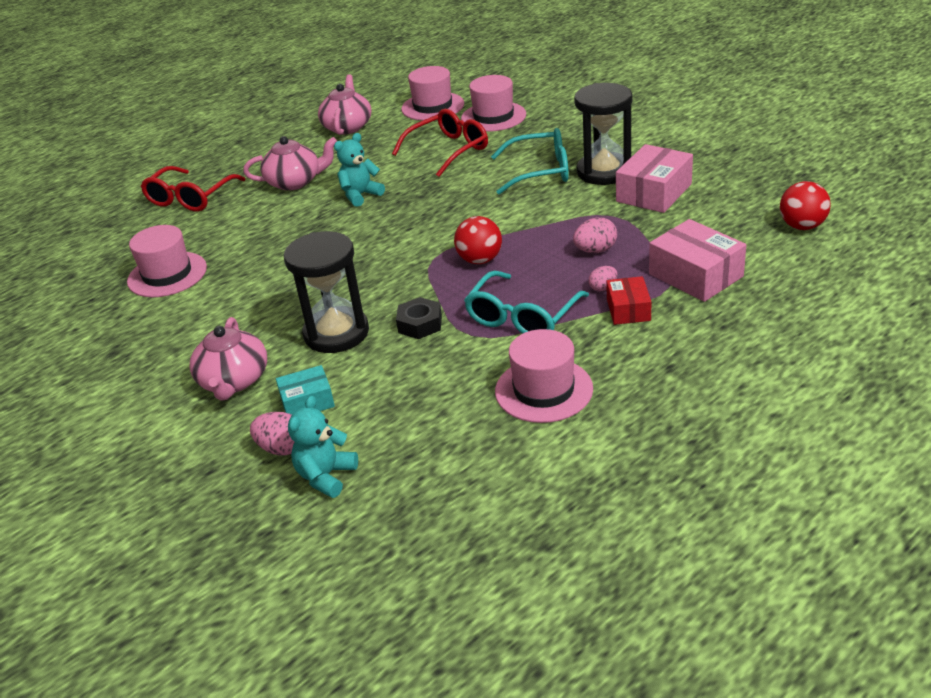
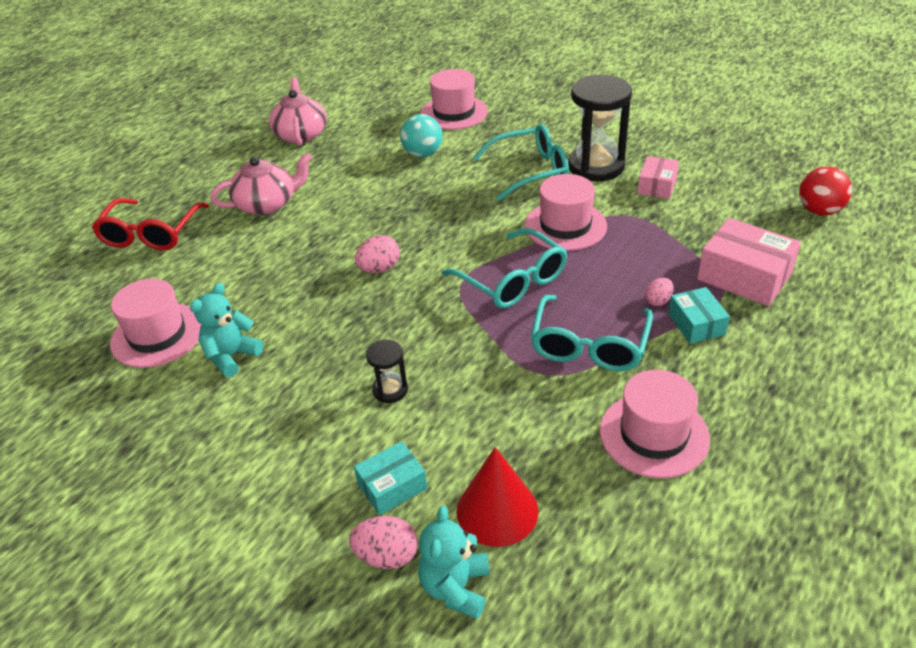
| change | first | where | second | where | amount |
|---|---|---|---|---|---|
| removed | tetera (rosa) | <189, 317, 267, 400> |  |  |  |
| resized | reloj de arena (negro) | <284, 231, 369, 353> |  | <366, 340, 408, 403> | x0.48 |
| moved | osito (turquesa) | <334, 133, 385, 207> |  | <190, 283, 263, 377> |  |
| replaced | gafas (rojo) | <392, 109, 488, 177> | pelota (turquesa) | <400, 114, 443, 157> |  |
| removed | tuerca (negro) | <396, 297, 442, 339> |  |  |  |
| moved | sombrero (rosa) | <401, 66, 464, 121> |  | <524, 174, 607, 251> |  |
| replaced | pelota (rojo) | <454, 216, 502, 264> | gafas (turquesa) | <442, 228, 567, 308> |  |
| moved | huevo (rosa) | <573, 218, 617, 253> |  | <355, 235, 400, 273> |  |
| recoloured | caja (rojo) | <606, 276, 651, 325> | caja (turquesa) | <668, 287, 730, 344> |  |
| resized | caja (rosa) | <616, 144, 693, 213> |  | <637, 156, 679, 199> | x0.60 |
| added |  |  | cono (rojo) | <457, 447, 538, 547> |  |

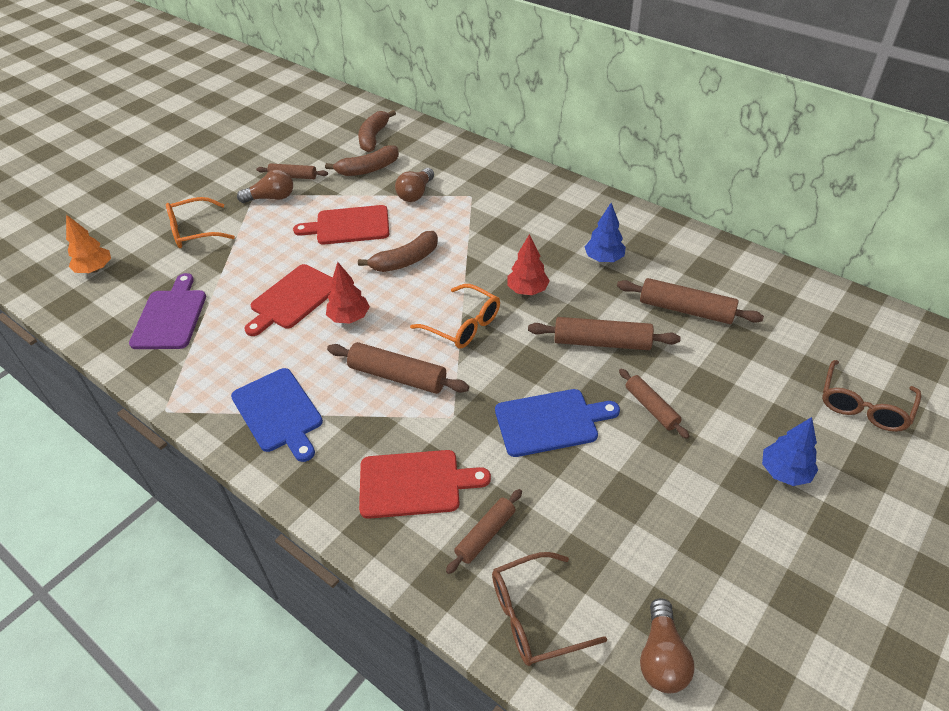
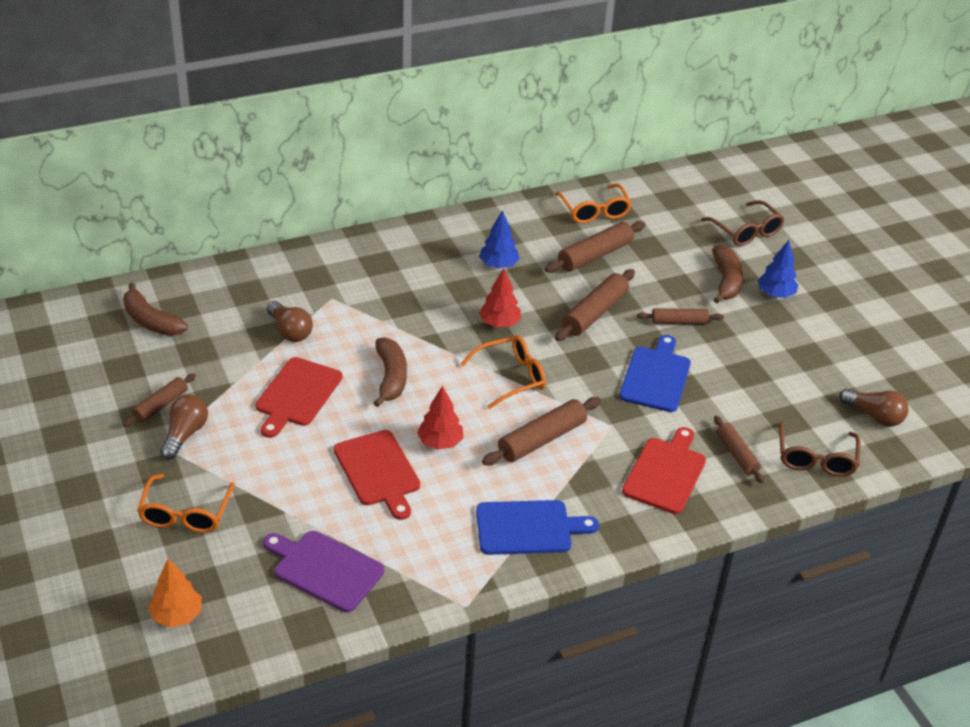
| change | first | where | second | where | amount |
|---|---|---|---|---|---|
| moved | plátano (marrón) | <325, 145, 399, 176> |  | <713, 245, 743, 303> |  |
| added |  |  | gafas (naranja) | <555, 183, 632, 224> |  |

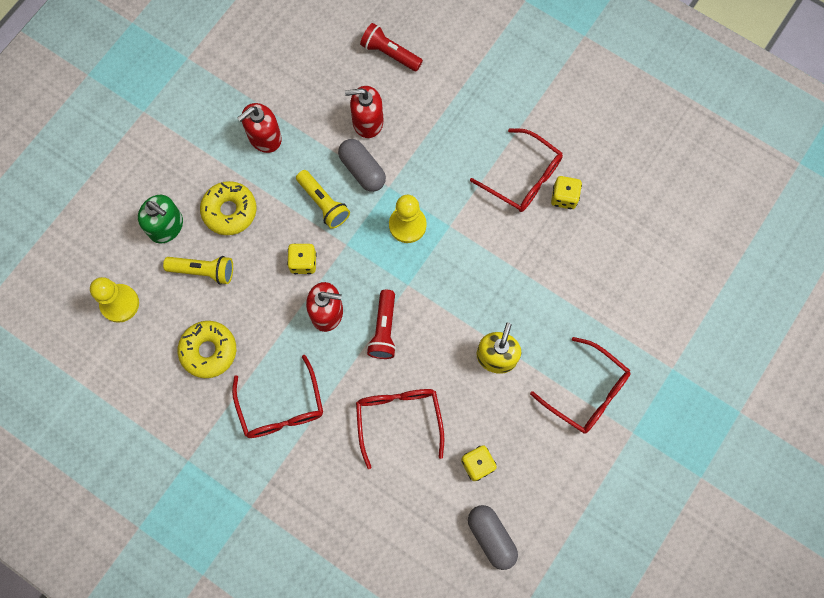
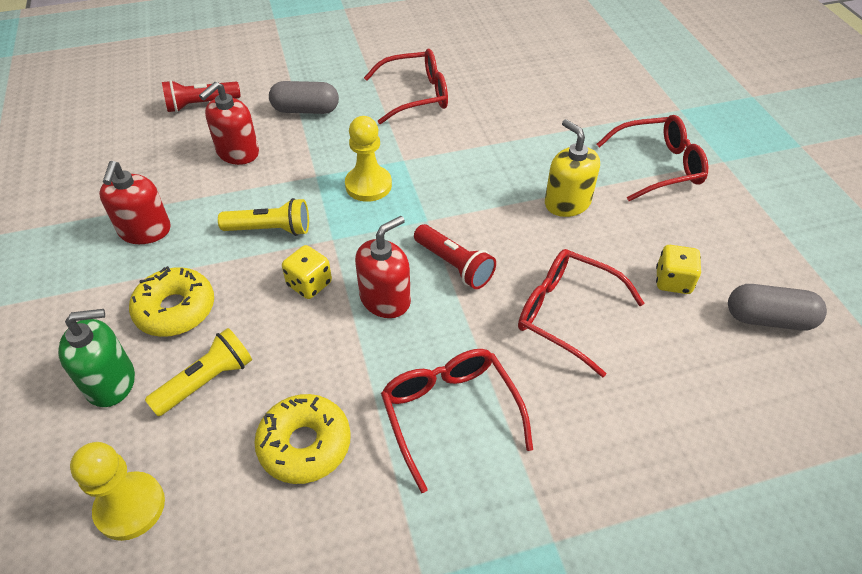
| change | first | where | second | where | amount |
|---|---|---|---|---|---|
| turned | gafas (rojo) | <232, 355, 323, 438> |  | <381, 349, 533, 493> | 135 degrees counterclockwise |
| moved | cápsula (gris) | <338, 139, 386, 192> |  | <269, 81, 339, 114> |  |
| removed | dado (amarillo) | <551, 176, 582, 209> |  |  |  |

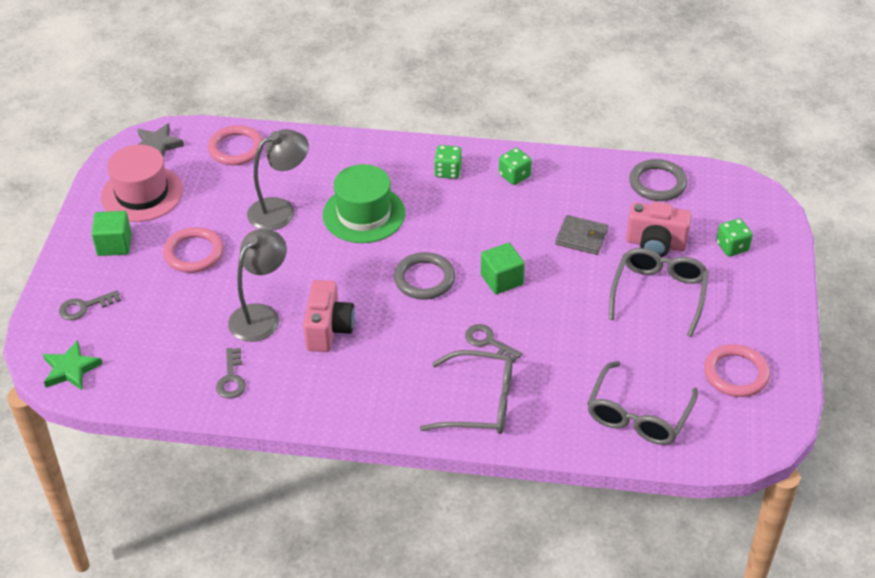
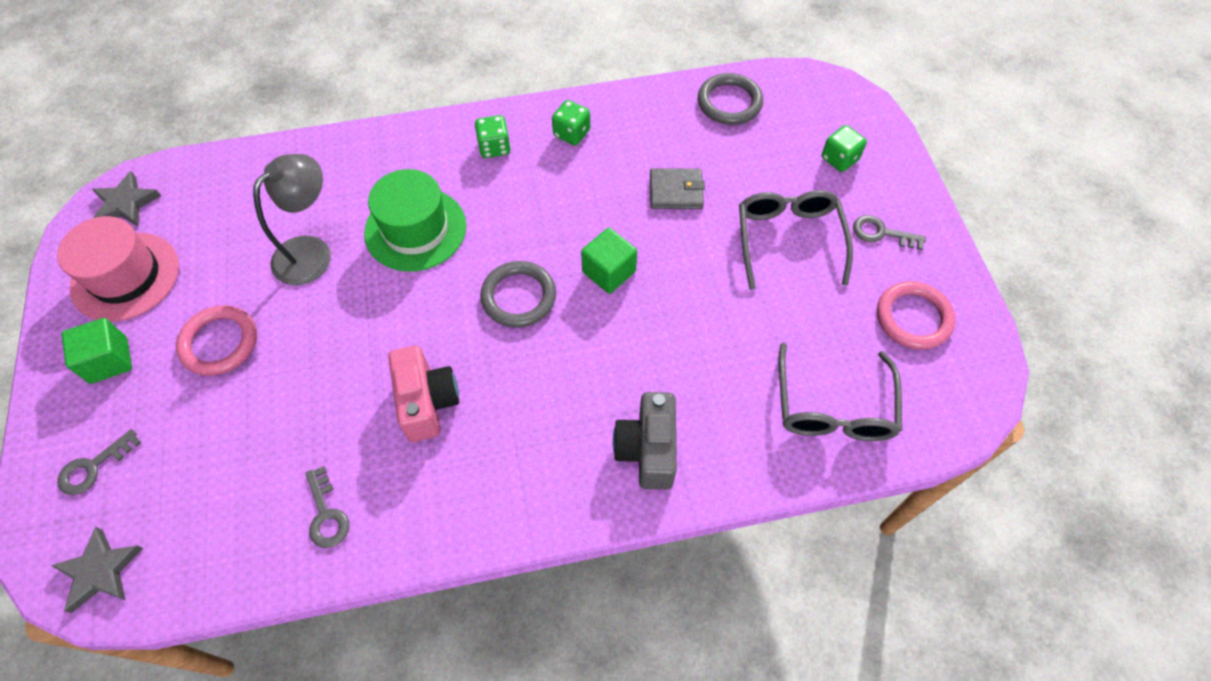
| change | first | where | second | where | amount |
|---|---|---|---|---|---|
| recoloured | estrella (verde) | <43, 340, 102, 390> | estrella (gris) | <51, 527, 143, 613> |  |
| removed | anillo (rosa) | <208, 125, 263, 165> |  |  |  |
| removed | lámpara (gris) | <228, 229, 287, 342> |  |  |  |
| replaced | gafas (gris) | <420, 350, 513, 434> | cámara (gris) | <613, 392, 677, 489> |  |
| moved | llave (gris) | <465, 324, 523, 363> |  | <853, 215, 926, 250> |  |
| removed | cámara (rosa) | <626, 201, 692, 257> |  |  |  |

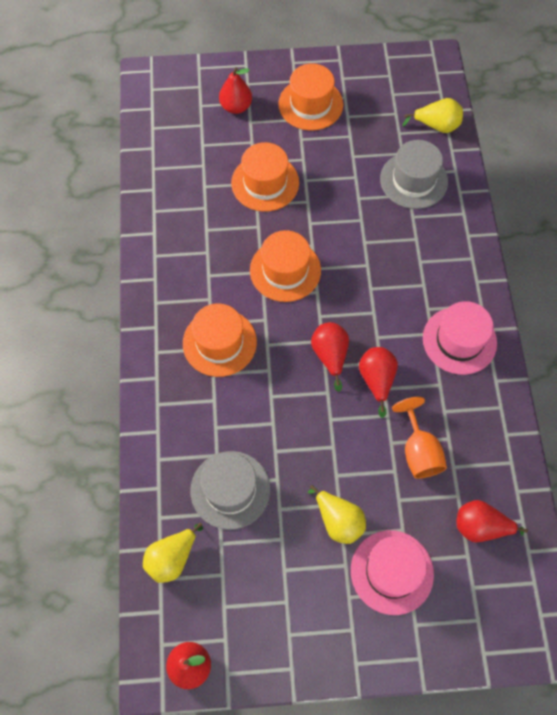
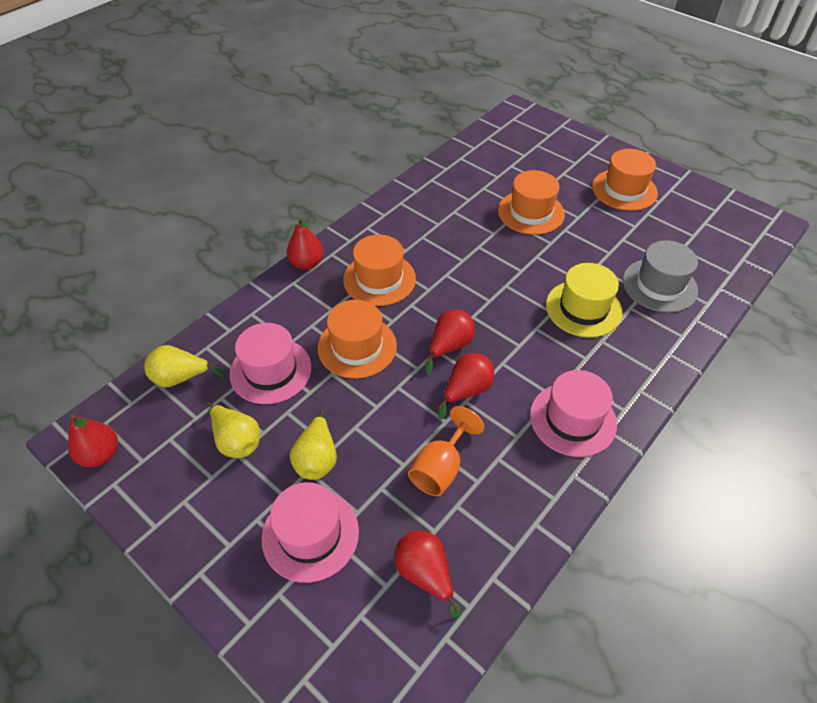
| change | first | where | second | where | amount |
|---|---|---|---|---|---|
| recoloured | sombrero (gris) | <191, 451, 270, 530> | sombrero (rosa) | <229, 323, 312, 404> |  |
| moved | pera (rojo) | <219, 67, 252, 114> |  | <287, 218, 324, 270> |  |
| moved | sombrero (naranja) | <250, 230, 321, 302> |  | <317, 300, 397, 379> |  |
| moved | pera (amarillo) | <402, 98, 463, 133> |  | <207, 402, 260, 458> |  |
| added |  |  | sombrero (amarillo) | <546, 263, 623, 338> |  |

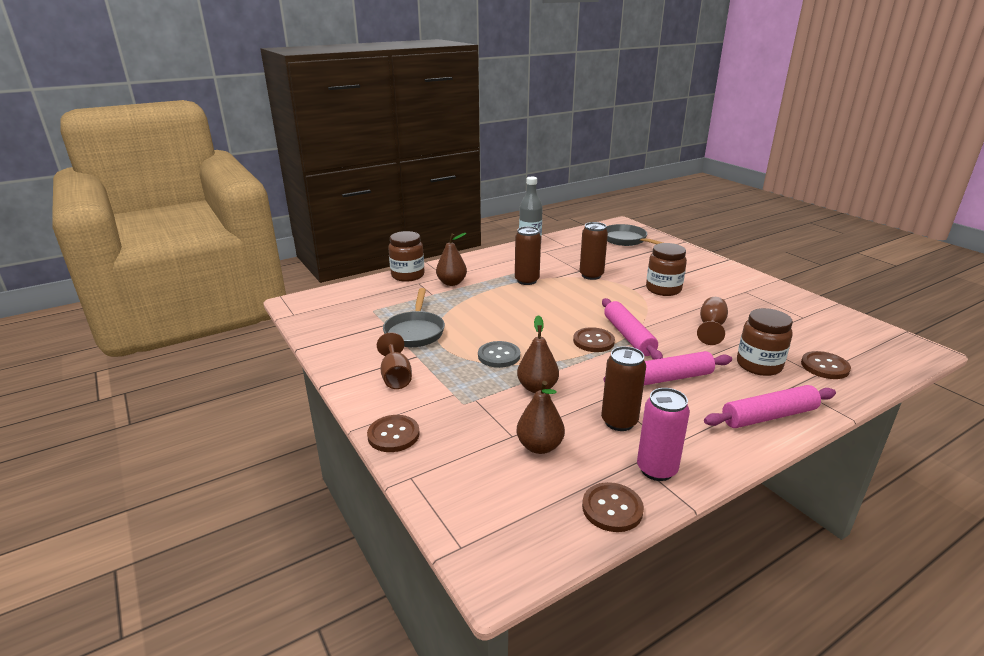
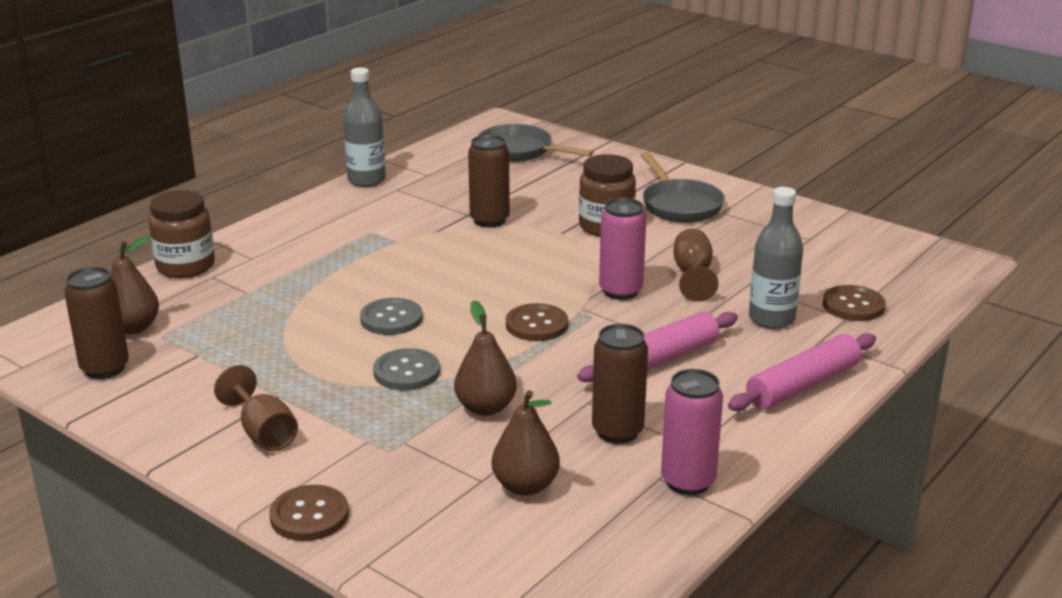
| change | first | where | second | where | amount |
|---|---|---|---|---|---|
| moved | sartén (gris) | <383, 288, 445, 347> |  | <640, 152, 725, 223> |  |
| moved | pera (marrón) | <436, 233, 467, 286> |  | <110, 236, 159, 334> |  |
| moved | lata (marrón) | <515, 226, 541, 285> |  | <64, 267, 129, 379> |  |
| removed | botón (marrón) | <582, 482, 644, 532> |  |  |  |
| removed | rodillo (rosa) | <602, 298, 663, 360> |  |  |  |
| replaced | tarro (marrón) | <737, 308, 793, 376> | botella (gris) | <749, 187, 803, 329> |  |
| added |  |  | botón (gris) | <360, 298, 423, 335> |  |
| added |  |  | lata (rosa) | <599, 198, 646, 300> |  |

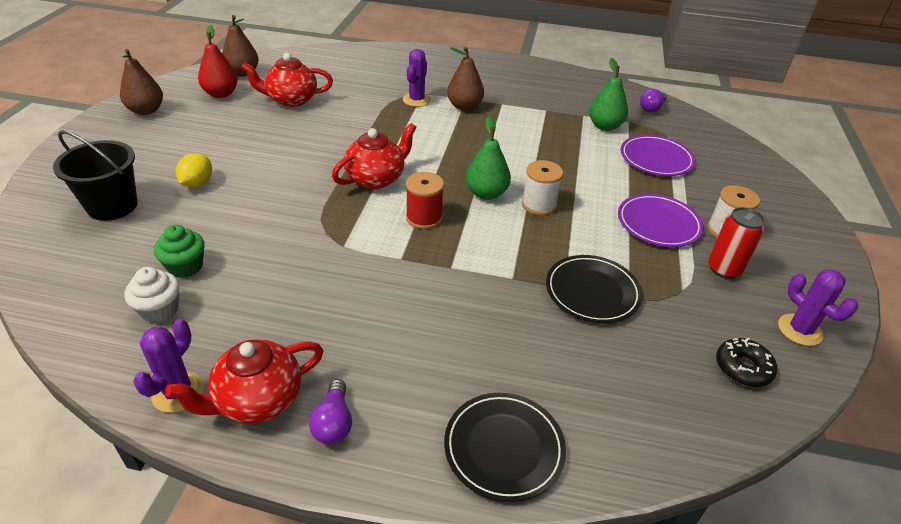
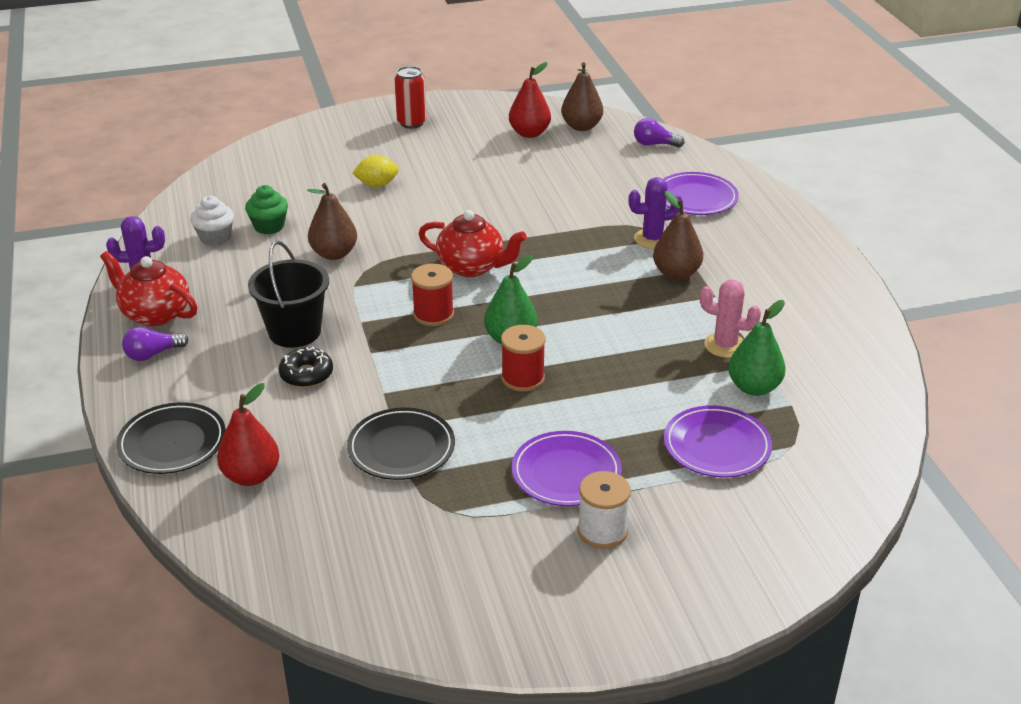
| change | first | where | second | where | amount |
|---|---|---|---|---|---|
| moved | balde (negro) | <53, 130, 138, 221> |  | <248, 240, 329, 348> |  |
| moved | pera (marrón) | <120, 49, 163, 115> |  | <307, 183, 357, 260> |  |
| removed | tetera (rojo) | <241, 53, 333, 107> |  |  |  |
| recoloured | carrete (blanco) | <522, 160, 563, 215> | carrete (rojo) | <501, 325, 546, 392> |  |
| moved | bombilla (morado) | <640, 89, 667, 112> |  | <634, 118, 685, 148> |  |
| moved | lata (rojo) | <708, 207, 765, 279> |  | <394, 66, 426, 129> |  |
| moved | rosquilla (negro) | <716, 338, 777, 387> |  | <279, 346, 333, 387> |  |
| removed | cactus (morado) | <778, 269, 858, 346> |  |  |  |
| added |  |  | pera (rojo) | <217, 383, 279, 486> |  |
| added |  |  | plato (morado) | <663, 172, 739, 215> |  |
| added |  |  | cactus (rosa) | <700, 280, 761, 358> |  |

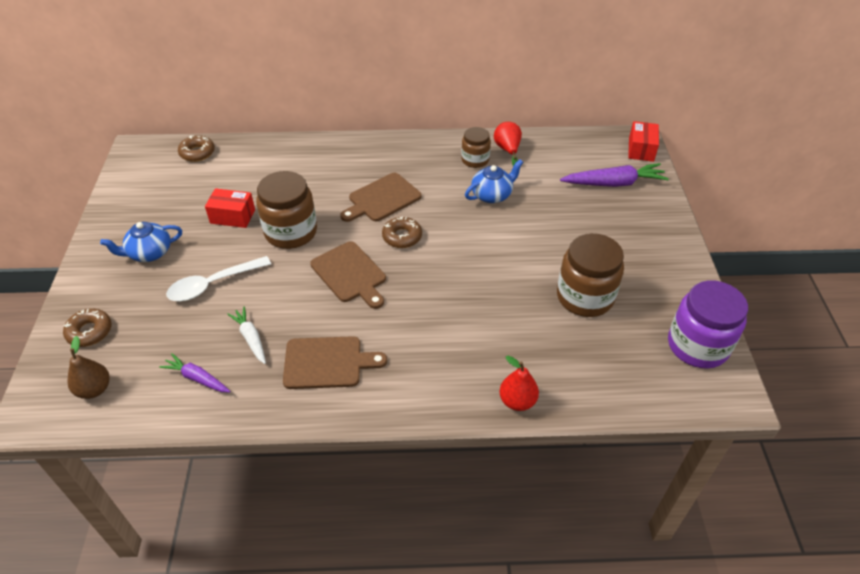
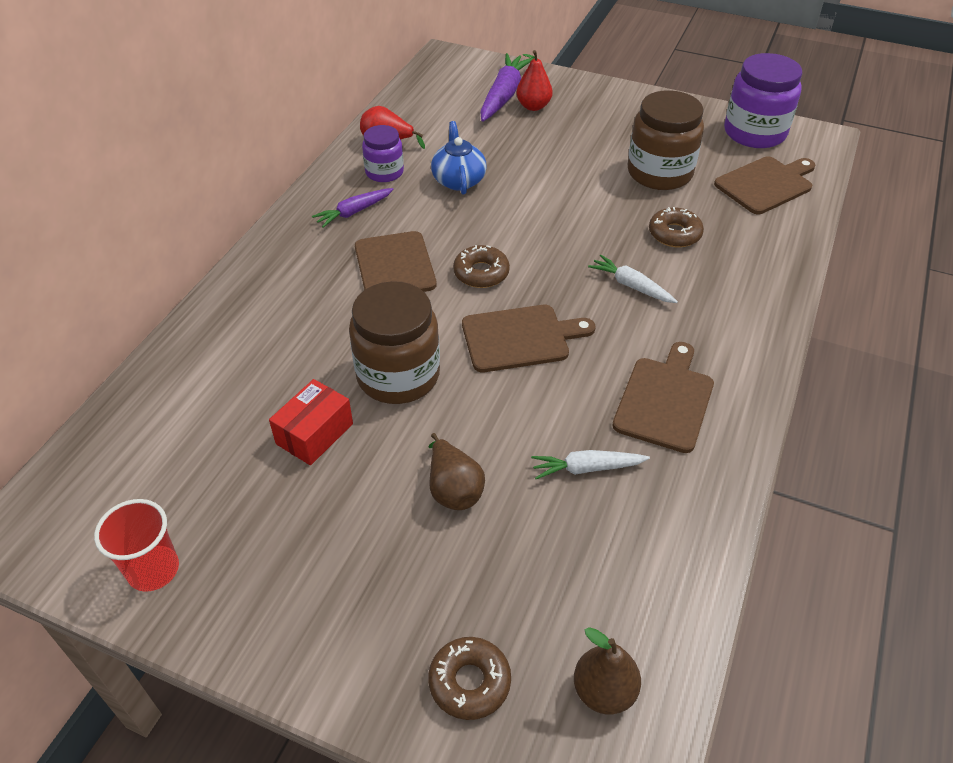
| change | first | where | second | where | amount |
|---|---|---|---|---|---|
| removed | tetera (azul) | <100, 222, 182, 262> |  |  |  |
| moved | zanahoria (morado) | <159, 353, 231, 392> |  | <312, 188, 394, 228> |  |
| replaced | cuchara (blanco) | <166, 256, 271, 301> | pera (marrón) | <428, 433, 485, 510> |  |
| moved | rosquilla (marrón) | <178, 135, 215, 162> |  | <649, 207, 704, 247> |  |
| recoloured | tarro (marrón) | <461, 127, 491, 168> | tarro (morado) | <362, 125, 404, 182> |  |
| moved | pera (rojo) | <499, 356, 539, 411> |  | <516, 50, 553, 111> |  |
| removed | caja (rojo) | <628, 121, 659, 162> |  |  |  |
| added |  |  | vaso (rojo) | <94, 499, 179, 592> |  |
| added |  |  | zanahoria (blanco) | <588, 255, 678, 303> |  |
| added |  |  | tabla de cortar (marrón) | <714, 156, 815, 214> |  |

